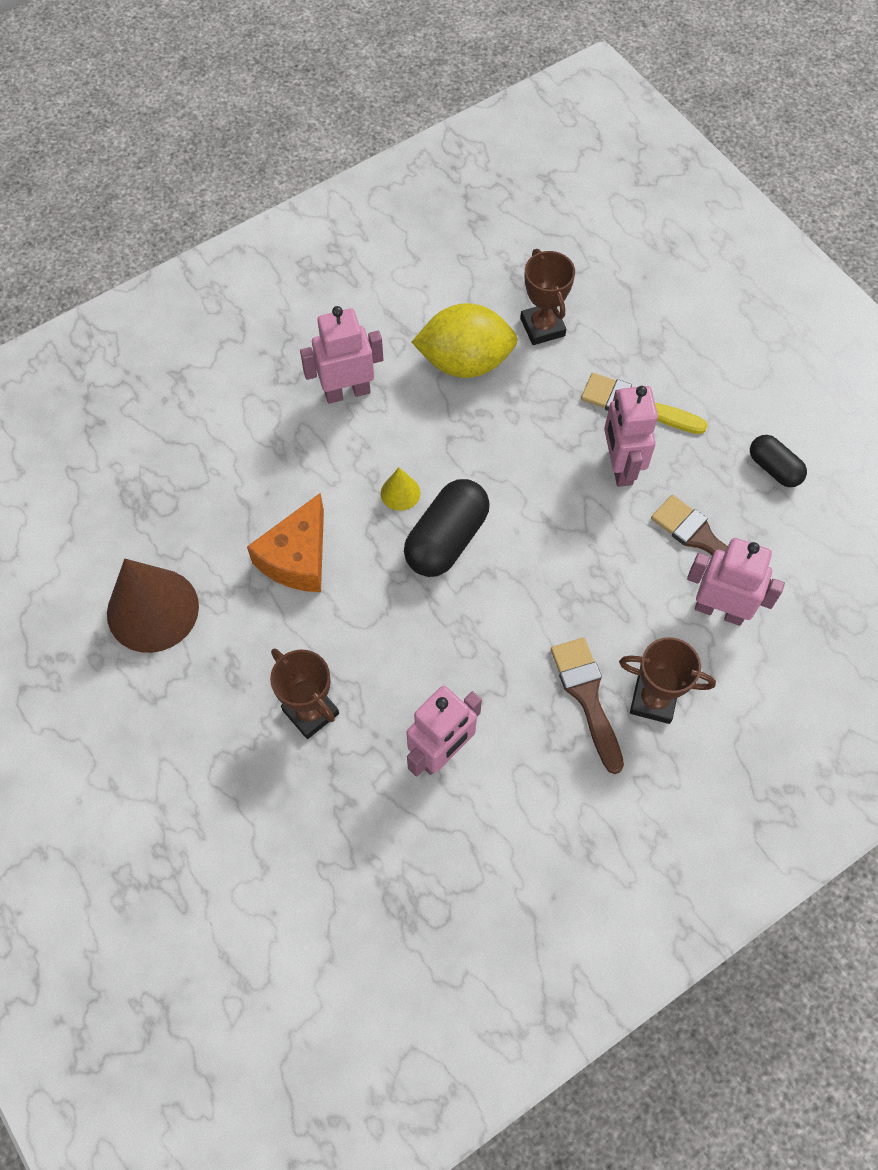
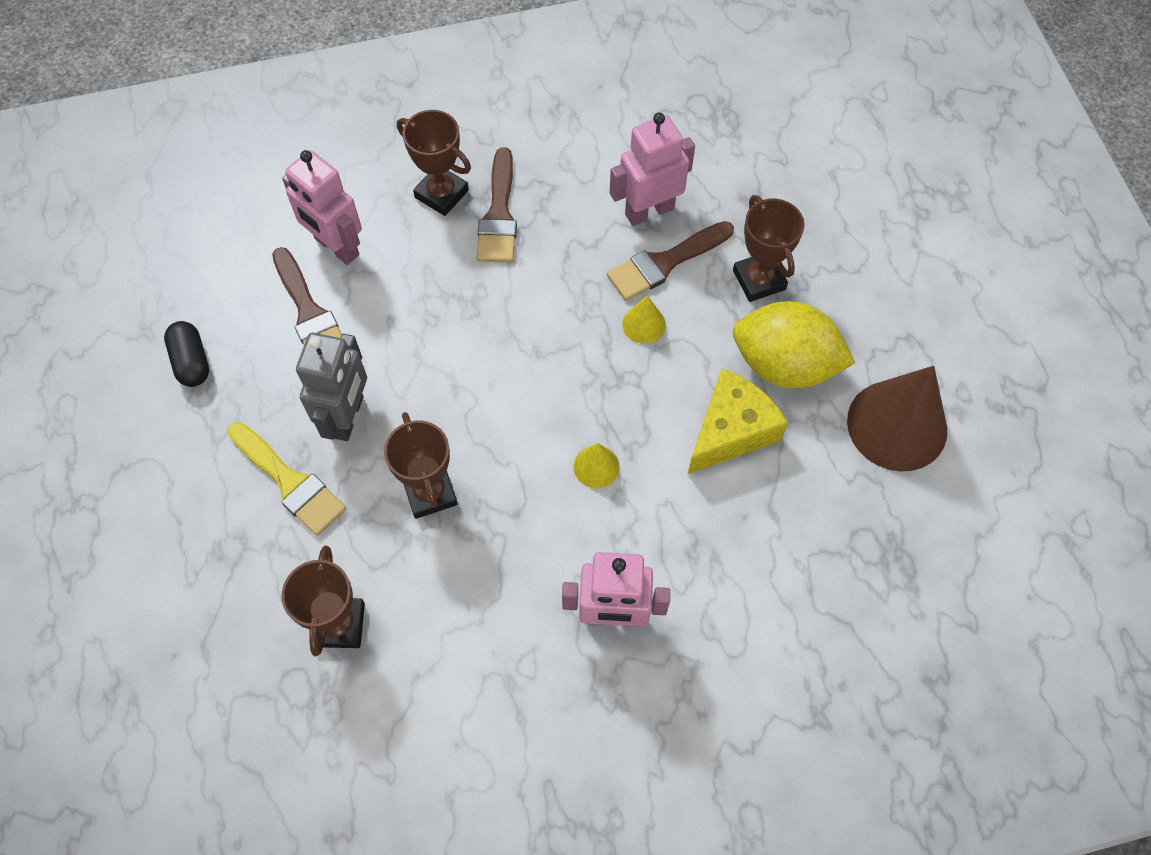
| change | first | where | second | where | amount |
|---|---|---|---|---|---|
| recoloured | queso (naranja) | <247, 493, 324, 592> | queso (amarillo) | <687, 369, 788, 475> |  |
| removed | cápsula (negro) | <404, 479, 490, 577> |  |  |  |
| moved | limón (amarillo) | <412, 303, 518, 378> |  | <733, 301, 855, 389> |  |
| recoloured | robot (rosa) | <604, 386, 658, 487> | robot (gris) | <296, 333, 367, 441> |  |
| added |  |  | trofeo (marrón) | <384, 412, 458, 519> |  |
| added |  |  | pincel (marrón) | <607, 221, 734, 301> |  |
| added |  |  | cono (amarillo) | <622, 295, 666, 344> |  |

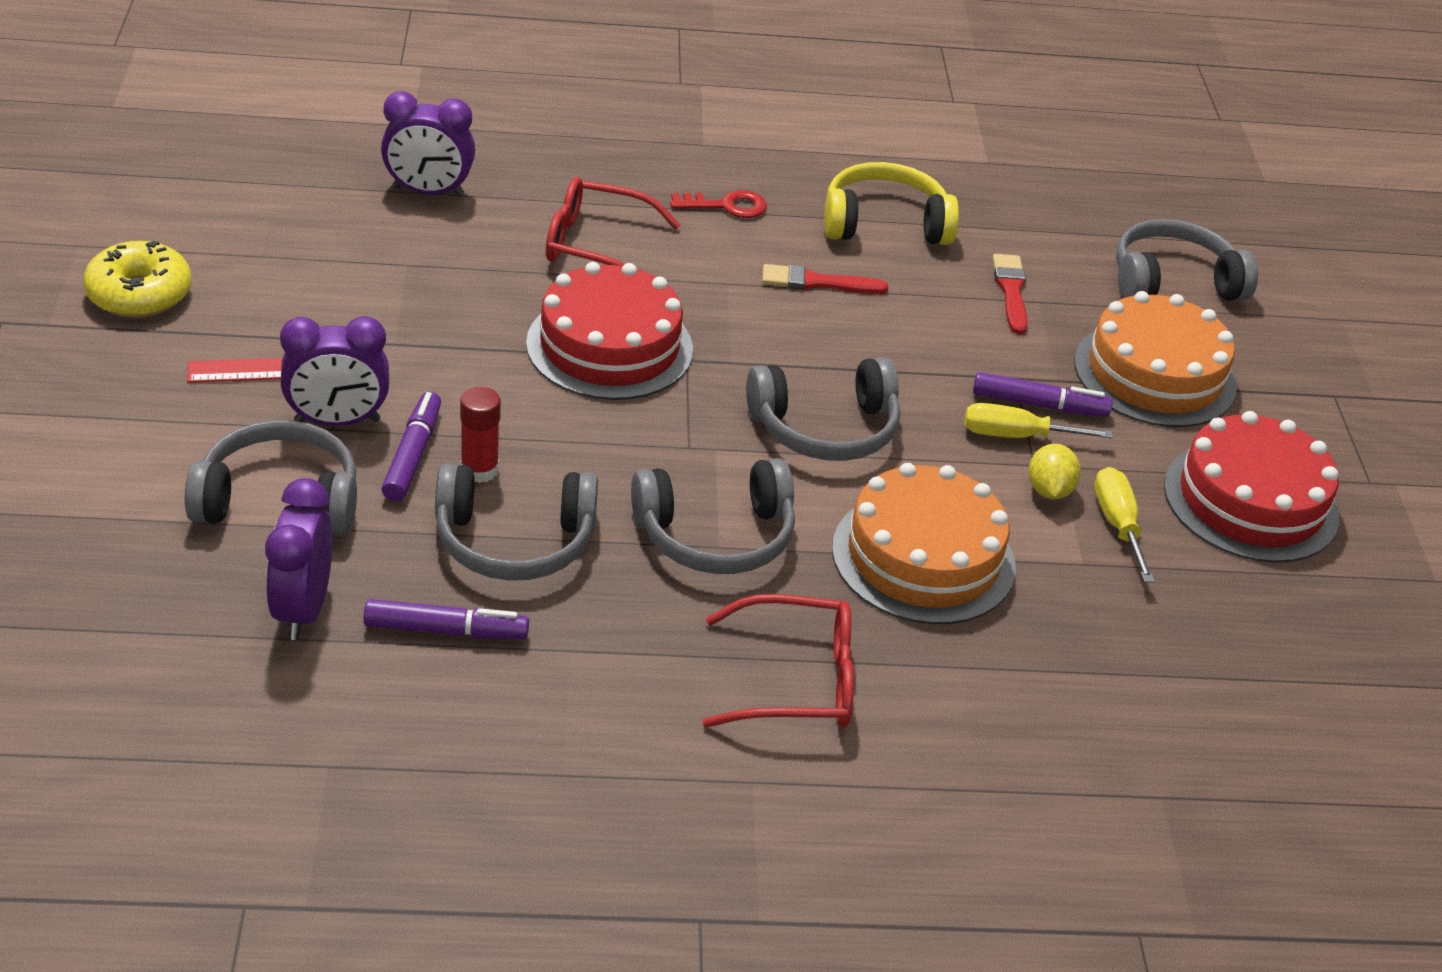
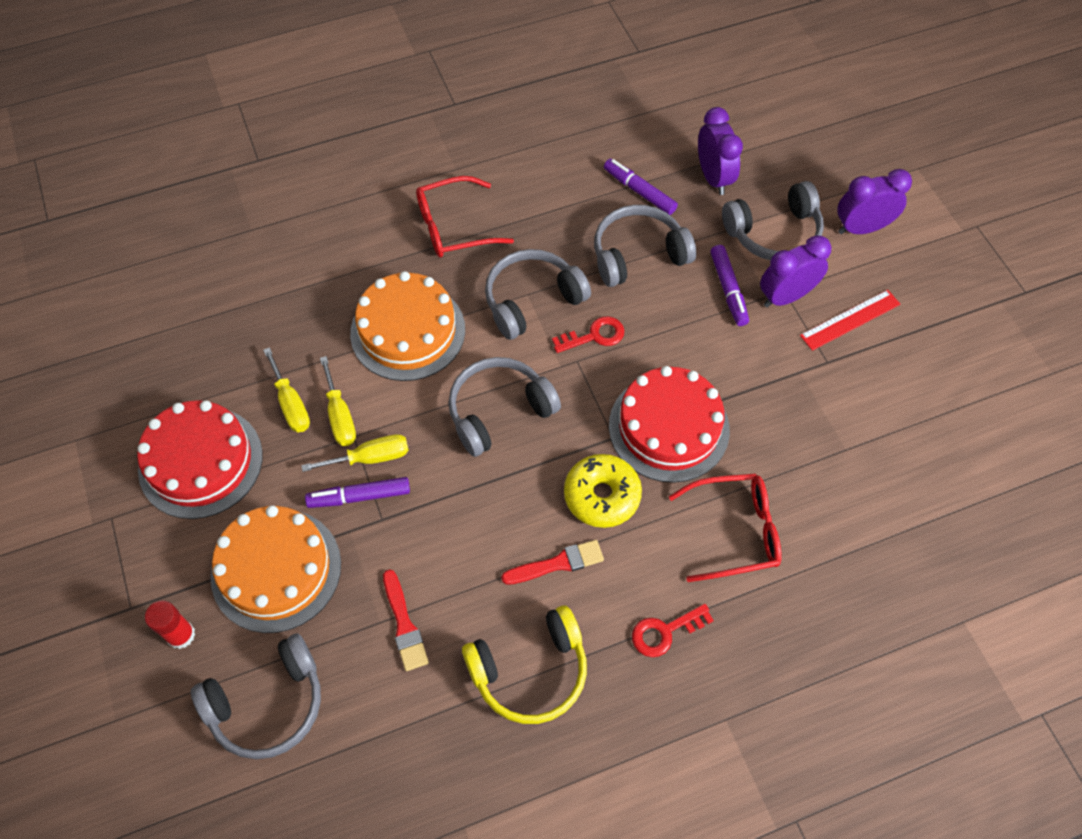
| change | first | where | second | where | amount |
|---|---|---|---|---|---|
| moved | rosquilla (amarillo) | <83, 241, 192, 318> |  | <564, 454, 642, 528> |  |
| turned | rotulador (morado) | <363, 599, 529, 639> |  | <604, 159, 678, 215> | 60 degrees clockwise |
| moved | despertador (morado) | <381, 91, 475, 197> |  | <837, 169, 912, 234> |  |
| moved | barra de pegamento (rojo) | <460, 387, 501, 483> |  | <145, 600, 195, 649> |  |
| replaced | limón (amarillo) | <1028, 444, 1081, 499> | destornillador (amarillo) | <320, 356, 356, 446> |  |
| added |  |  | llave (rojo) | <552, 316, 624, 353> |  |

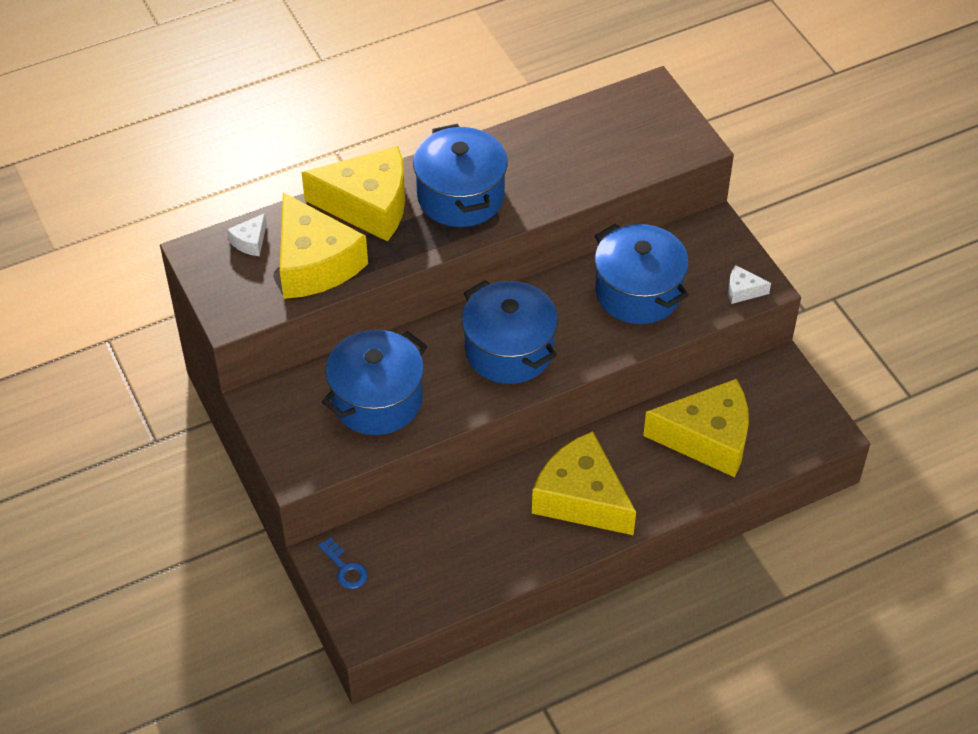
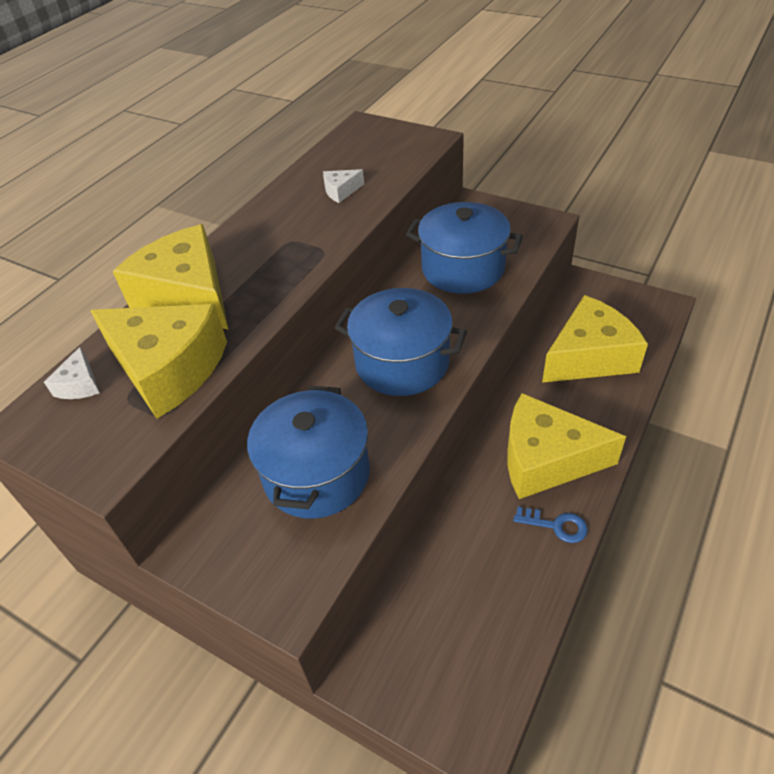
| change | first | where | second | where | amount |
|---|---|---|---|---|---|
| turned | queso (amarillo) | <301, 146, 405, 242> |  | <113, 224, 228, 330> | 105 degrees counterclockwise |
| moved | llave (azul) | <318, 537, 367, 589> |  | <513, 506, 588, 543> |  |
| removed | olla (azul) | <413, 124, 508, 227> |  |  |  |
| moved | queso (blanco) | <728, 265, 771, 304> |  | <323, 169, 364, 203> |  |

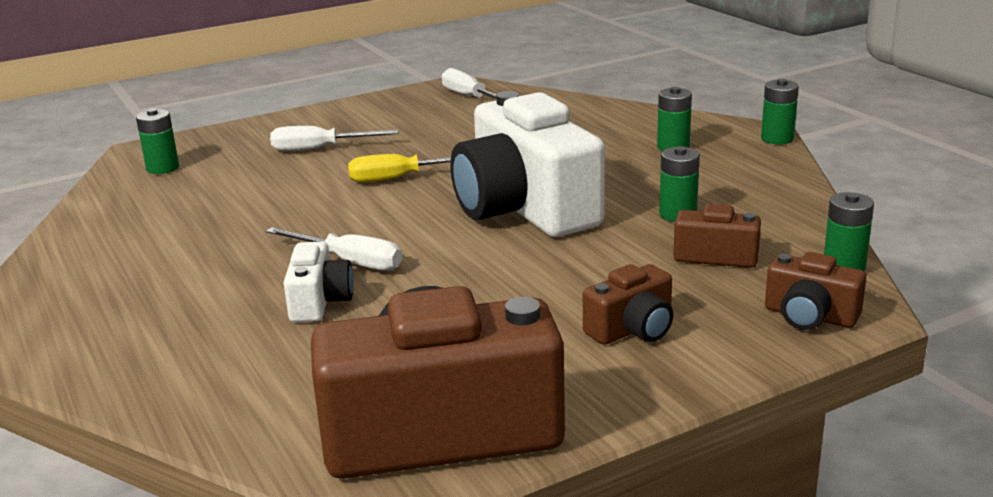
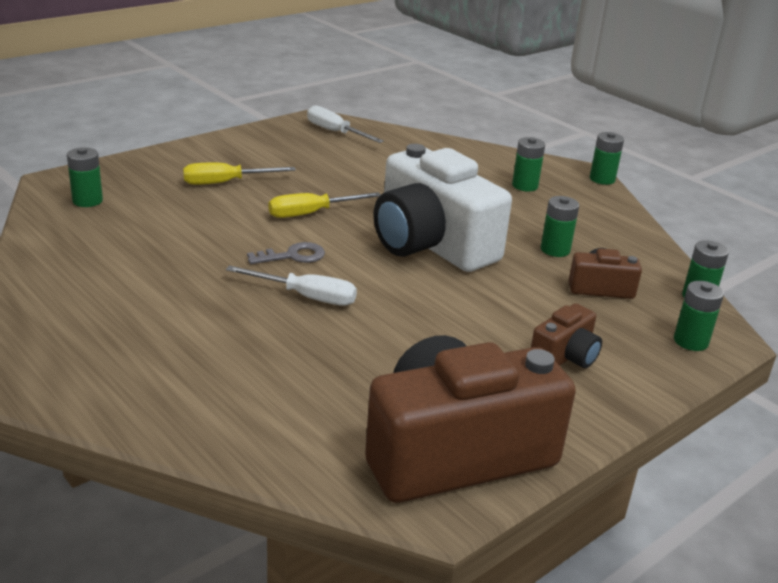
| change | first | where | second | where | amount |
|---|---|---|---|---|---|
| recoloured | destornillador (blanco) | <270, 126, 398, 151> | destornillador (amarillo) | <183, 163, 296, 185> |  |
| removed | cámara (blanco) | <284, 242, 354, 322> |  |  |  |
| replaced | cámara (marrón) | <765, 252, 866, 330> | pila (verde) | <674, 281, 724, 351> |  |
| added |  |  | llave (gris) | <247, 242, 325, 264> |  |

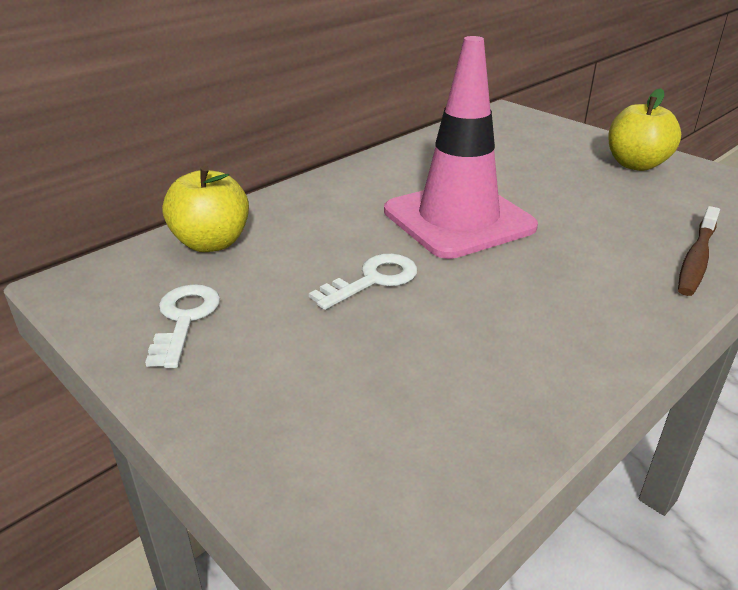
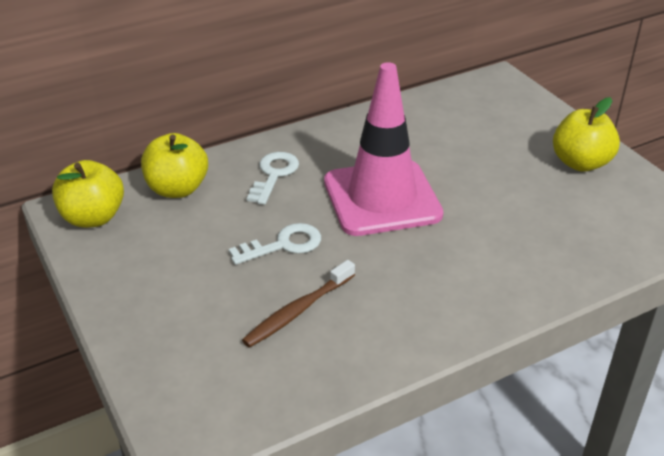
| change | first | where | second | where | amount |
|---|---|---|---|---|---|
| moved | llave (blanco) | <145, 284, 220, 368> |  | <247, 152, 299, 205> |  |
| moved | cepillo de dientes (marrón) | <678, 206, 720, 296> |  | <242, 260, 355, 348> |  |
| added |  |  | manzana (amarillo) | <52, 160, 124, 228> |  |

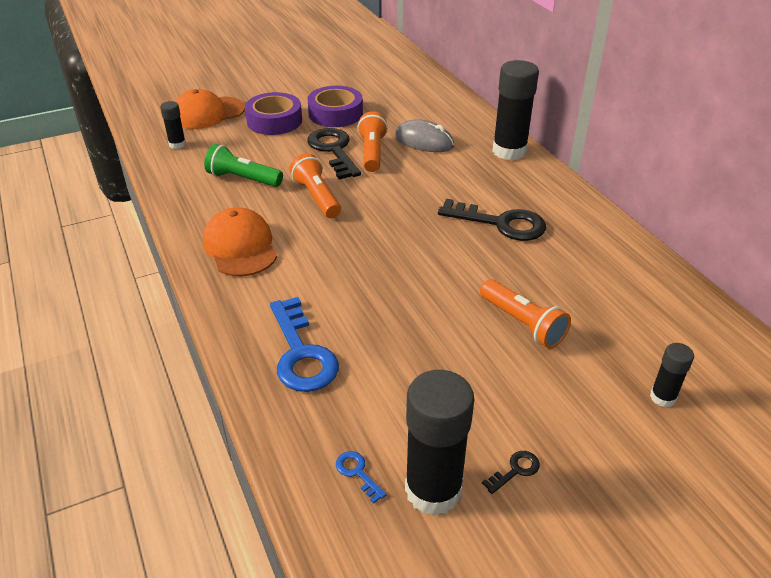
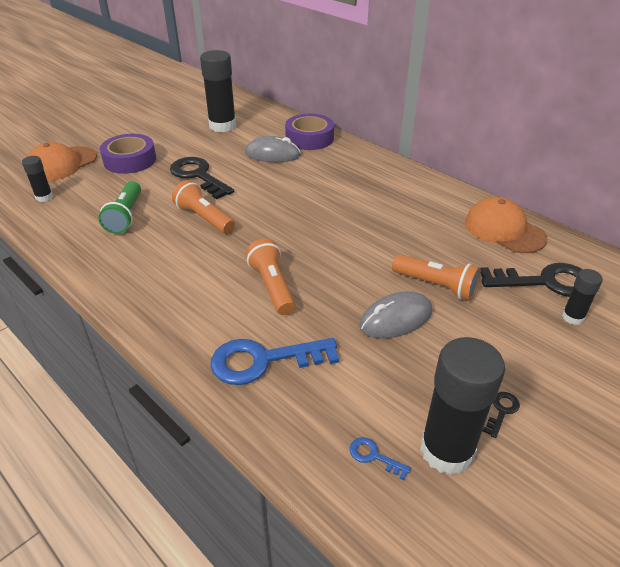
| change | first | where | second | where | amount |
|---|---|---|---|---|---|
| moved | gorra (naranja) | <203, 207, 277, 276> |  | <465, 197, 547, 253> |  |
| turned | lámpara de mano (verde) | <204, 144, 283, 187> |  | <98, 181, 141, 234> | 90 degrees counterclockwise |
| turned | llave (azul) | <270, 297, 339, 392> |  | <210, 338, 339, 385> | 120 degrees clockwise |
| moved | cinta adhesiva (morado) | <308, 86, 363, 127> |  | <285, 113, 334, 150> |  |
| moved | lámpara de mano (naranja) | <357, 111, 388, 172> |  | <246, 239, 295, 315> |  |
| moved | llave (negro) | <438, 199, 546, 241> |  | <480, 263, 583, 297> |  |
| moved | barra de pegamento (negro) | <492, 60, 539, 160> |  | <200, 50, 236, 133> |  |
| added |  |  | ratón (gris) | <359, 291, 432, 339> |  |

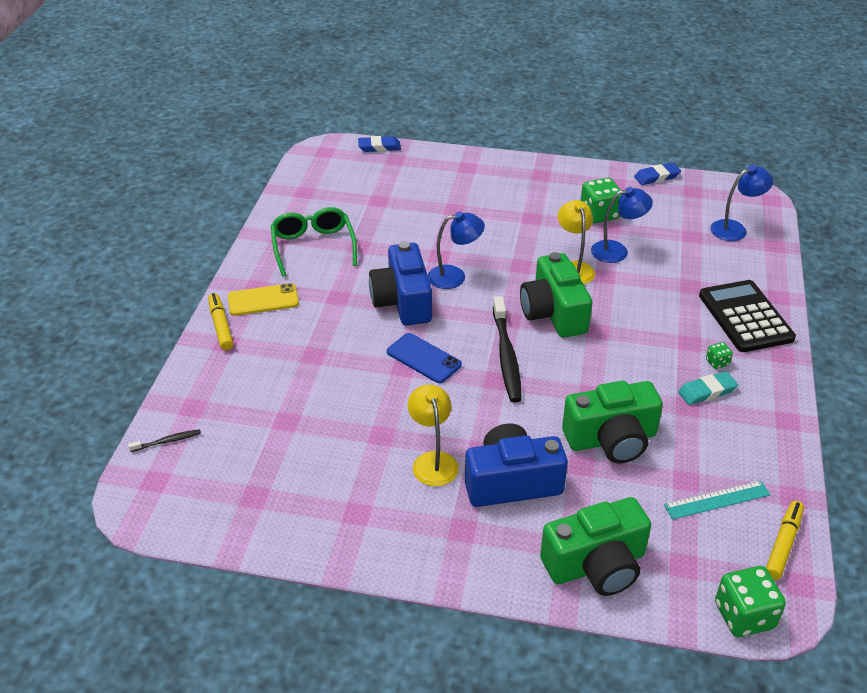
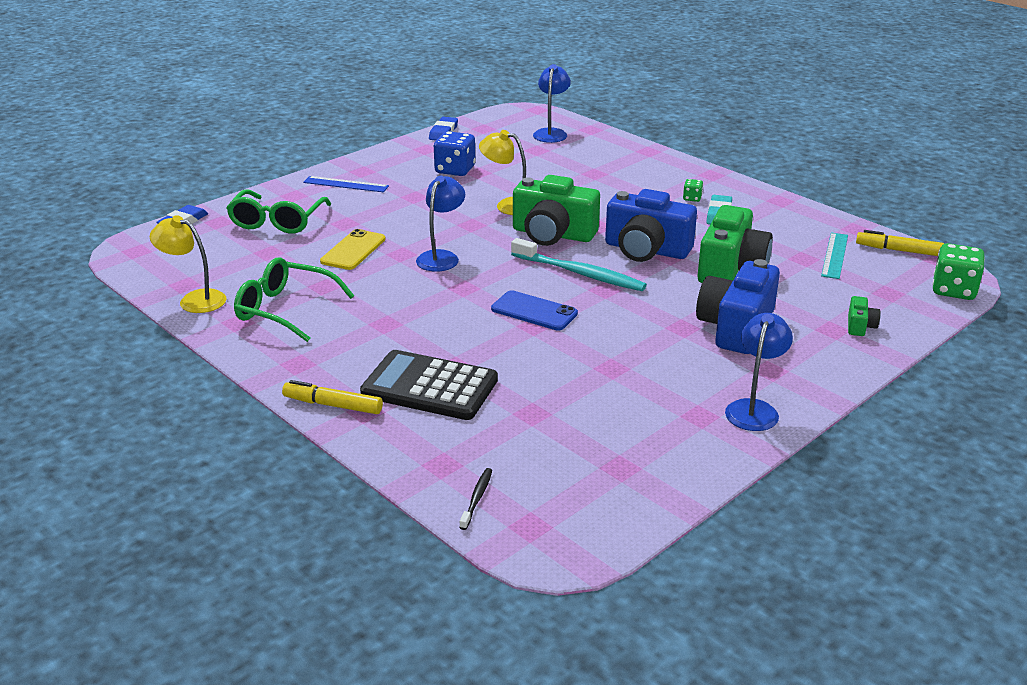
| change | first | where | second | where | amount |
|---|---|---|---|---|---|
| moved | móvil (amarillo) | <228, 283, 299, 316> |  | <320, 229, 386, 270> |  |
| moved | cámara (azul) | <369, 241, 432, 325> |  | <605, 189, 697, 262> |  |
| turned | móvil (azul) | <387, 333, 462, 383> |  | <491, 290, 578, 330> | 45 degrees clockwise |
| moved | lámpara (amarillo) | <408, 385, 459, 486> |  | <150, 215, 227, 313> |  |
| recoloured | cepillo de dientes (negro) | <493, 296, 522, 402> | cepillo de dientes (turquesa) | <511, 238, 647, 291> |  |
| resized | cámara (verde) | <540, 497, 652, 596> |  | <848, 296, 881, 336> | x0.43 |
| recoloured | dado (verde) | <581, 178, 622, 223> | dado (azul) | <434, 131, 476, 176> |  |
| moved | lámpara (azul) | <591, 187, 653, 263> |  | <725, 313, 793, 431> |  |
| moved | calculadora (negro) | <699, 280, 796, 352> |  | <360, 350, 498, 420> |  |
| turned | rotulador (amarillo) | <766, 501, 804, 580> |  | <856, 230, 944, 256> | 45 degrees counterclockwise |
| added |  |  | gafas (verde) | <227, 190, 331, 234> |  |
| added |  |  | regla (azul) | <303, 176, 389, 192> |  |

